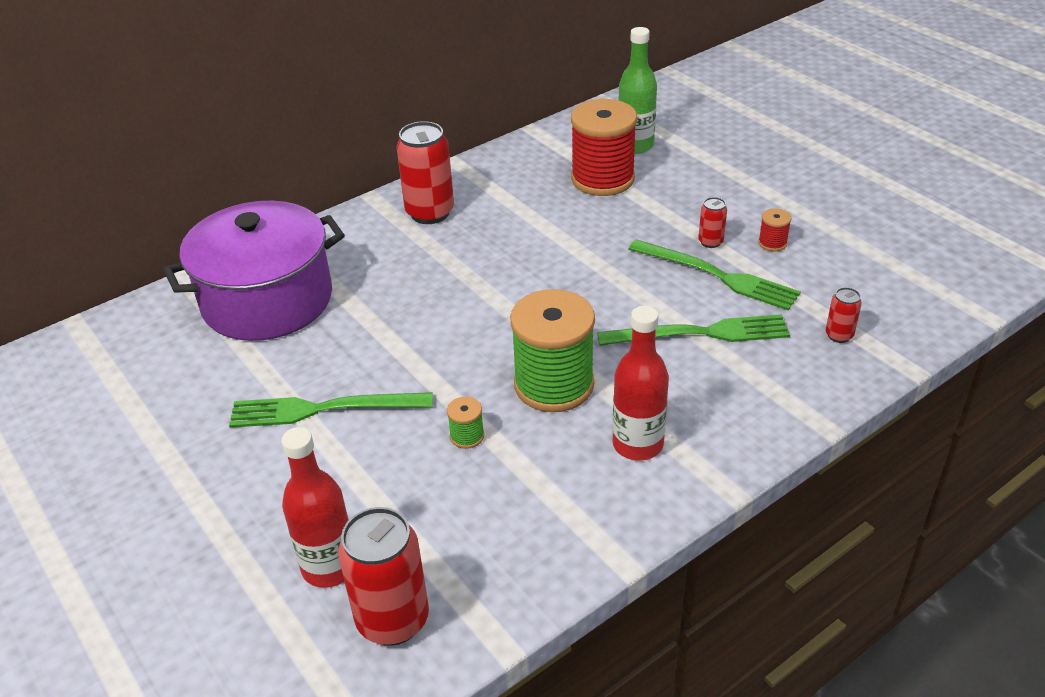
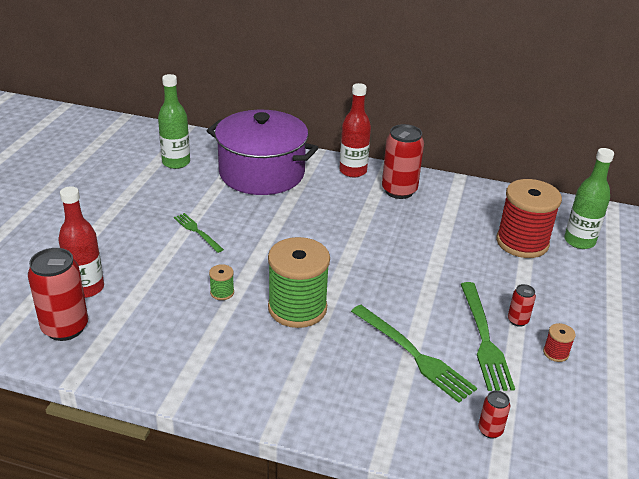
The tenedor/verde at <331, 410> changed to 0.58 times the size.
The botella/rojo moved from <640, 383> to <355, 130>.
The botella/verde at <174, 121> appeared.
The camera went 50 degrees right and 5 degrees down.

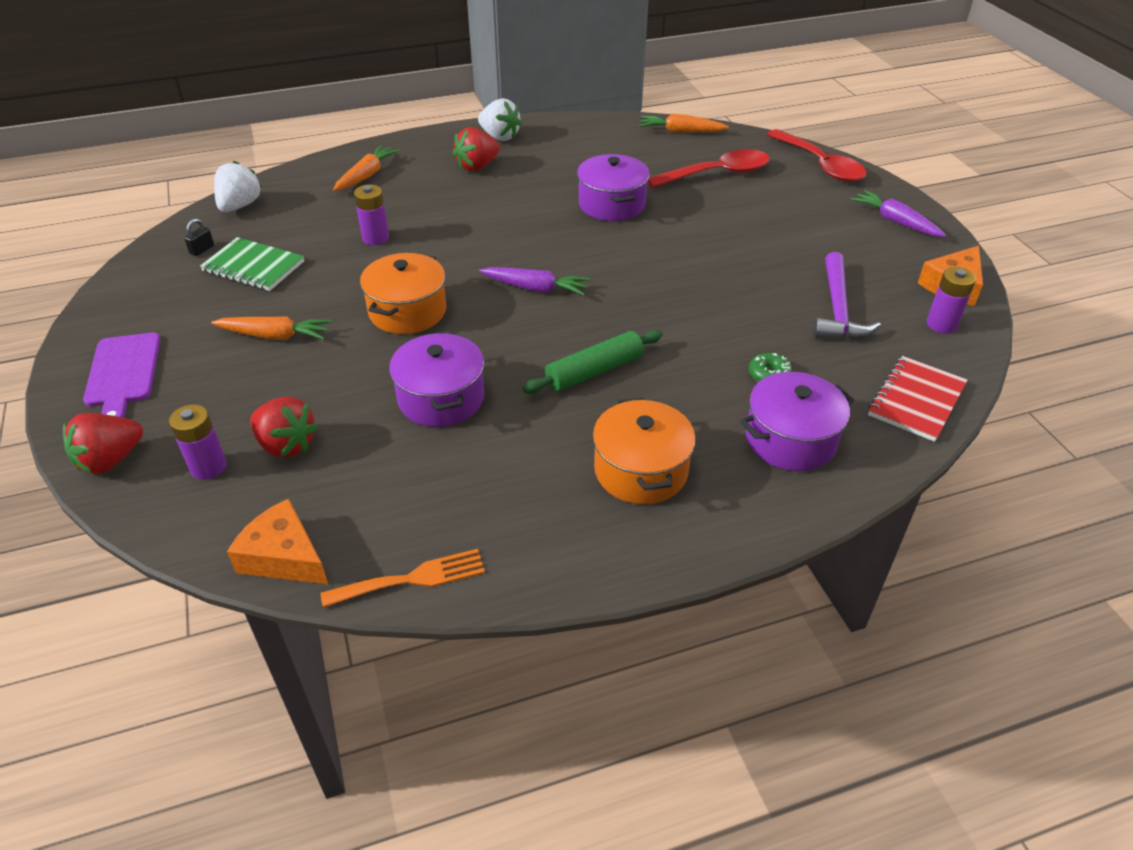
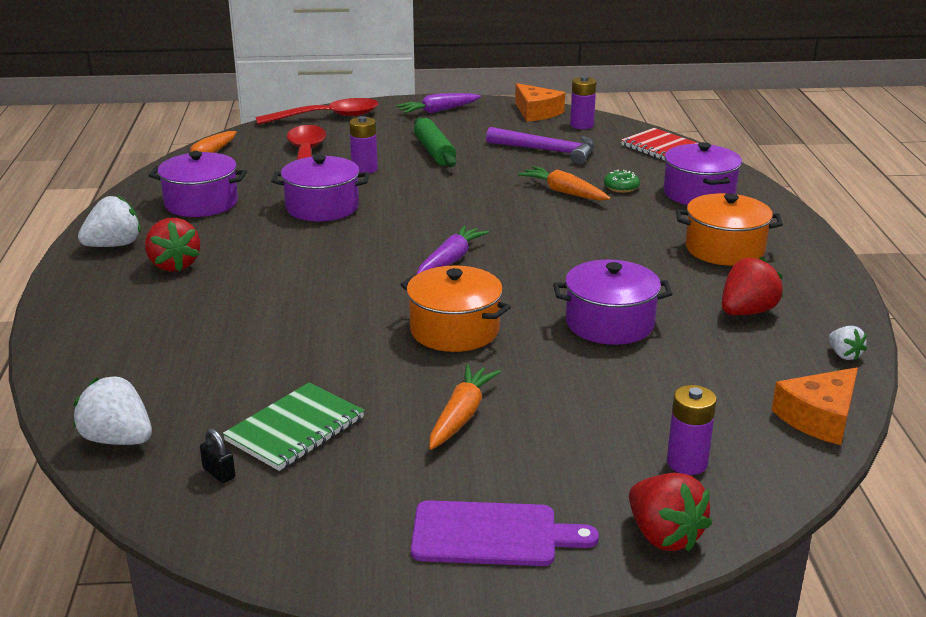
The fresa/rojo moved from <284, 427> to <752, 286>.
The tenedor/naranja at <403, 578> was replaced by the fresa/blanco at <848, 343>.
The zanahoria/naranja moved from <366, 168> to <564, 183>.
The pila/morado moved from <371, 214> to <363, 145>.
The rodillo/verde moved from <593, 362> to <435, 142>.
The olla/morado at <197, 184> appeared.
The camera went 75 degrees left and 15 degrees down.

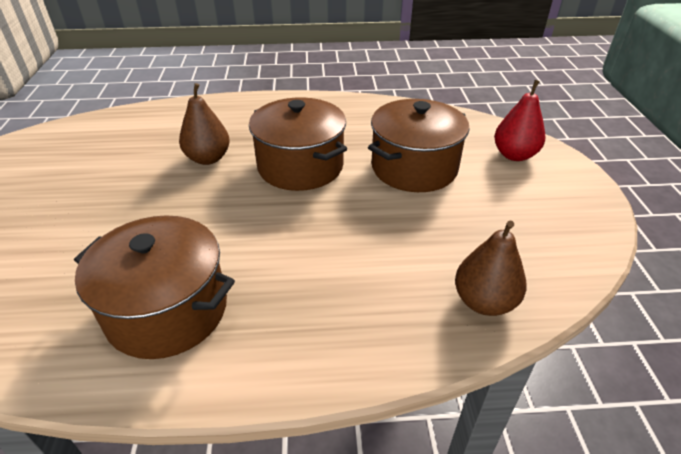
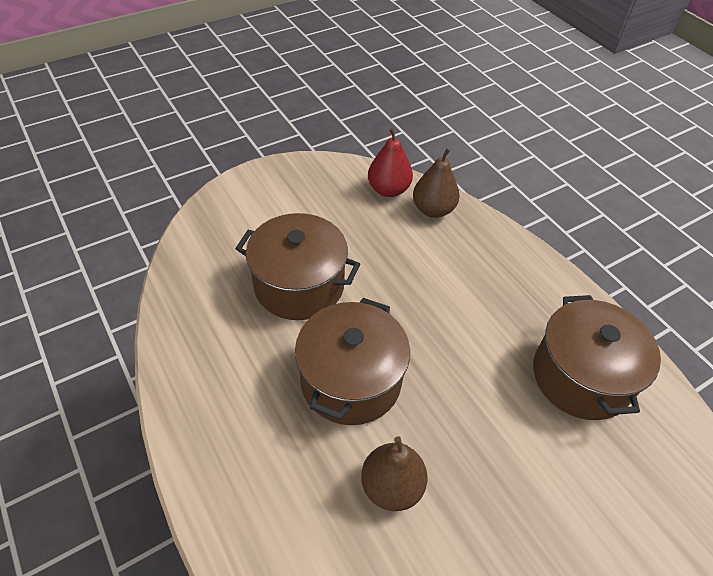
The pera/rojo moved from <519, 120> to <390, 162>.
The camera went 120 degrees left and 10 degrees up.

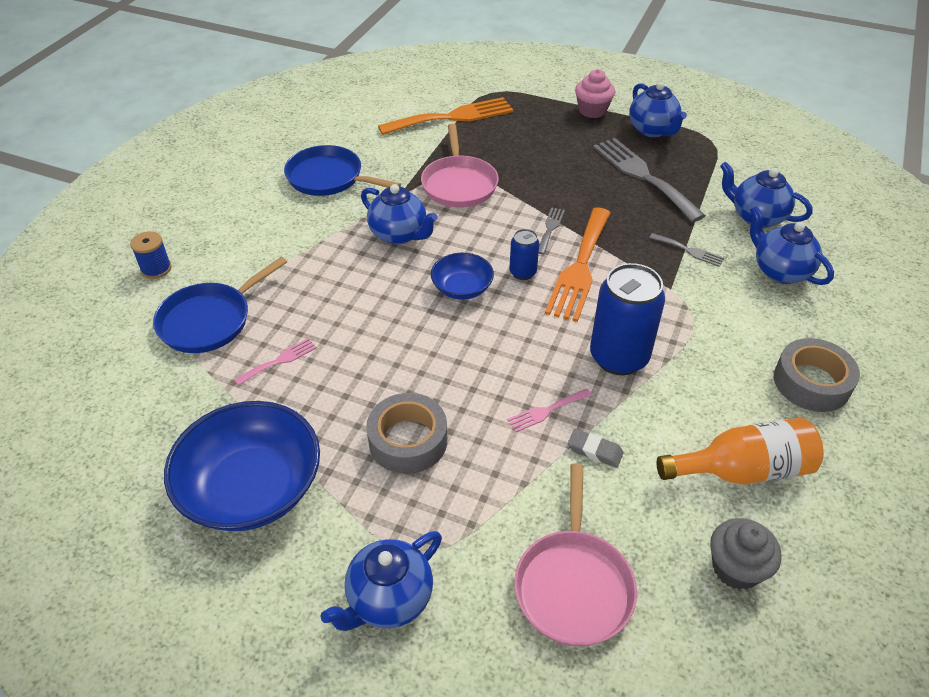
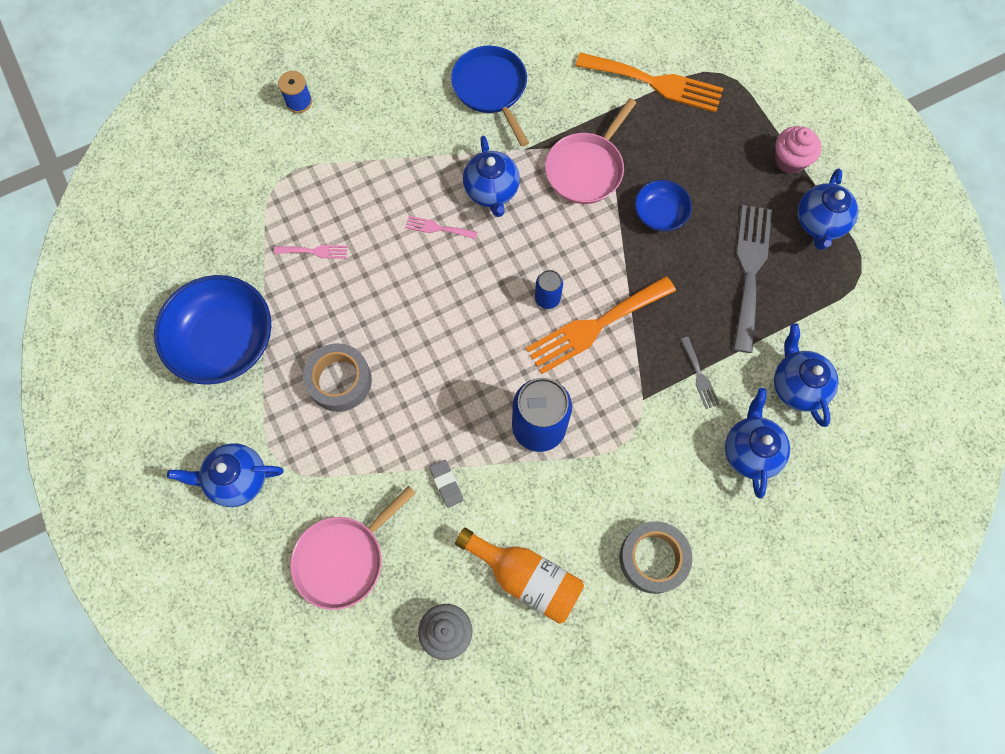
The sartén/azul at <220, 305> disappeared.
The cuenco/azul moved from <462, 276> to <663, 205>.
The tenedor/rosa moved from <549, 410> to <441, 227>.
The tenedor/gris at <552, 231> disappeared.
The camera went 40 degrees right and 25 degrees up.

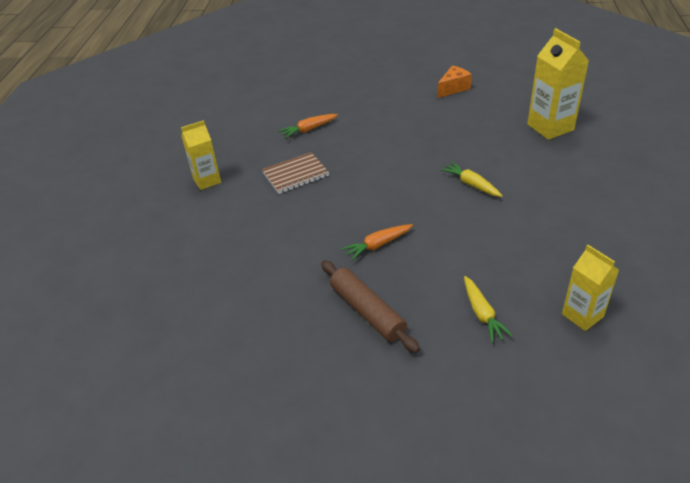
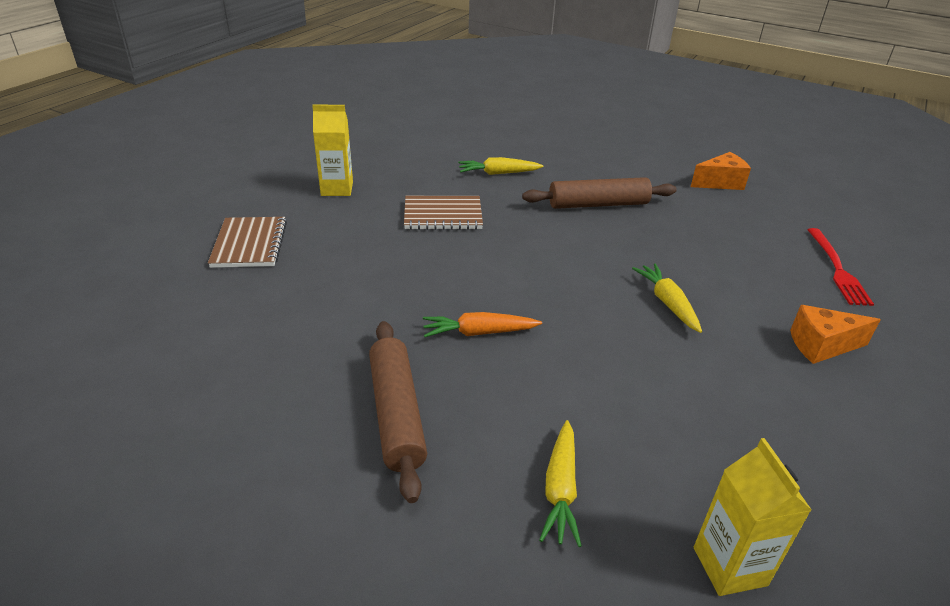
The zanahoria/naranja at <308, 126> became the zanahoria/amarillo at <501, 166>.
The cartón de leche/amarillo at <558, 84> was replaced by the tenedor/rojo at <841, 267>.
The cuaderno/marrón at <247, 242> appeared.
The rodillo/marrón at <599, 193> appeared.
The queso/naranja at <835, 334> appeared.
The camera went 20 degrees right and 5 degrees down.

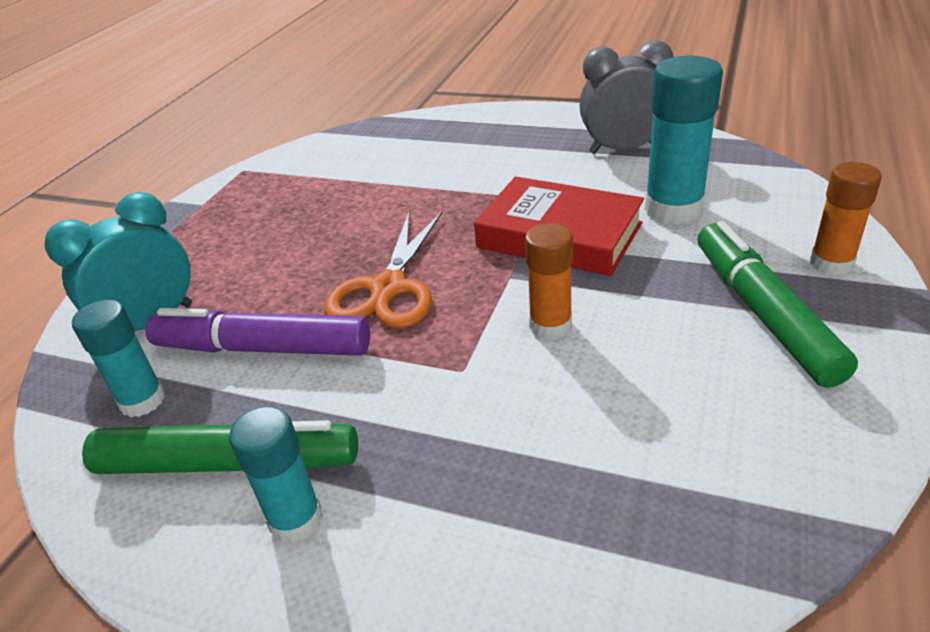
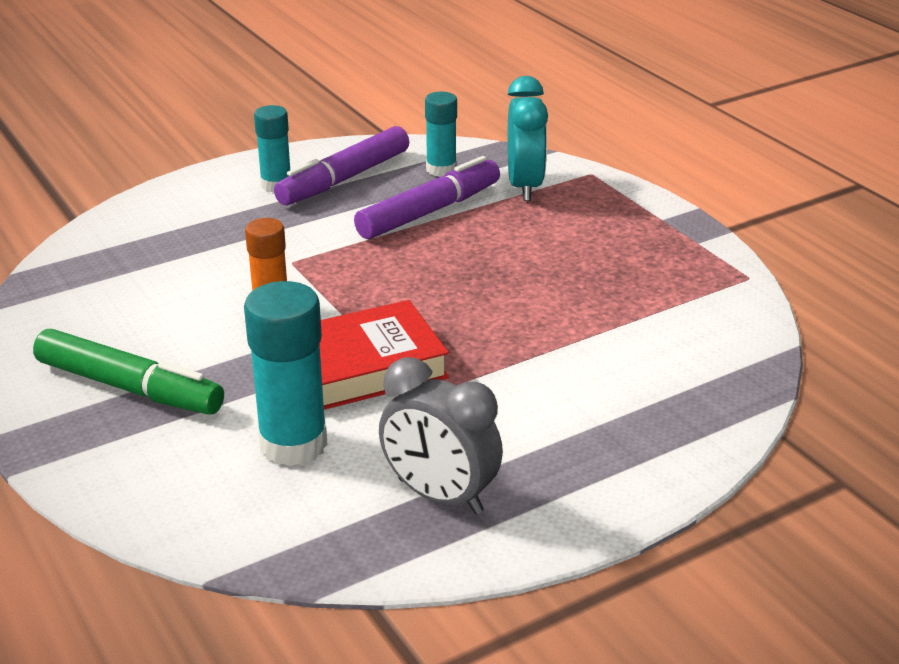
The rotulador/verde at <220, 447> became the rotulador/morado at <341, 165>.
The tijeras/naranja at <383, 269> disappeared.
The despertador/gris at <627, 97> turned 90 degrees clockwise.
The barra de pegamento/naranja at <846, 219> disappeared.
The camera went 125 degrees right and 5 degrees down.

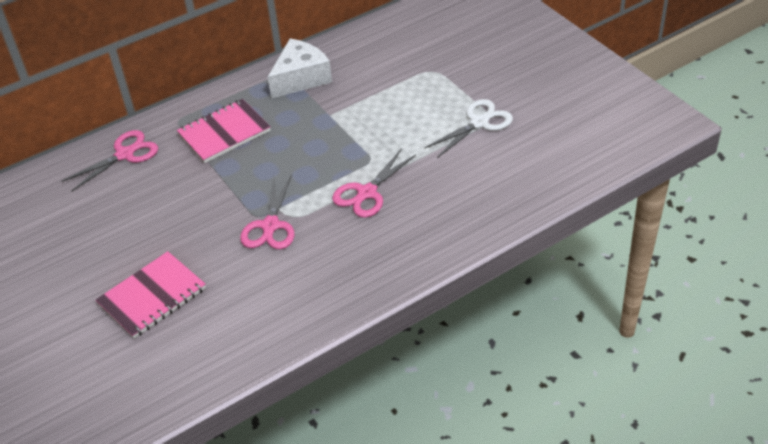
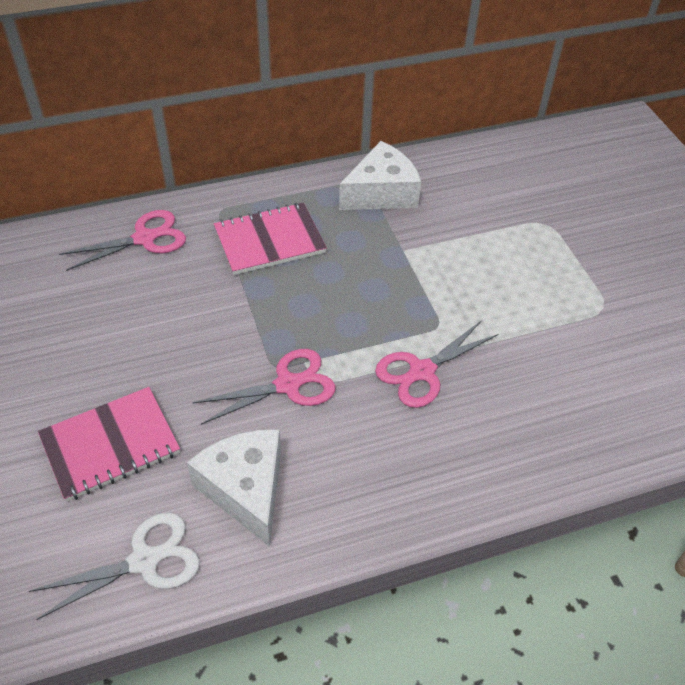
The tijeras/rosa at <267, 211> turned 135 degrees counterclockwise.
The tijeras/blanco moved from <468, 128> to <114, 566>.
The queso/blanco at <234, 488> appeared.
The camera went 10 degrees right and 5 degrees up.

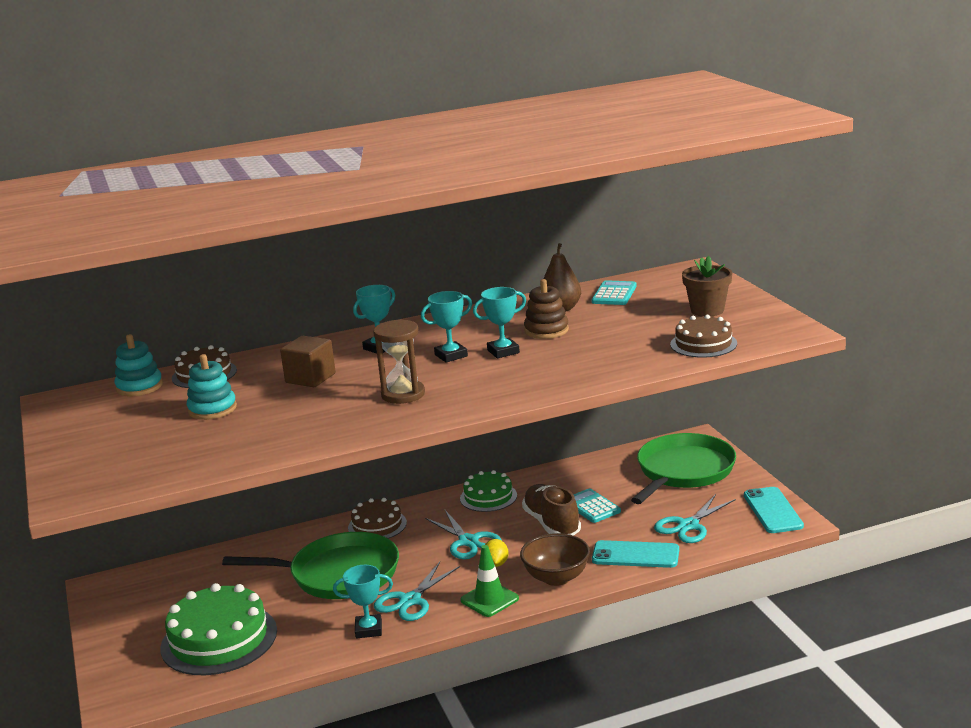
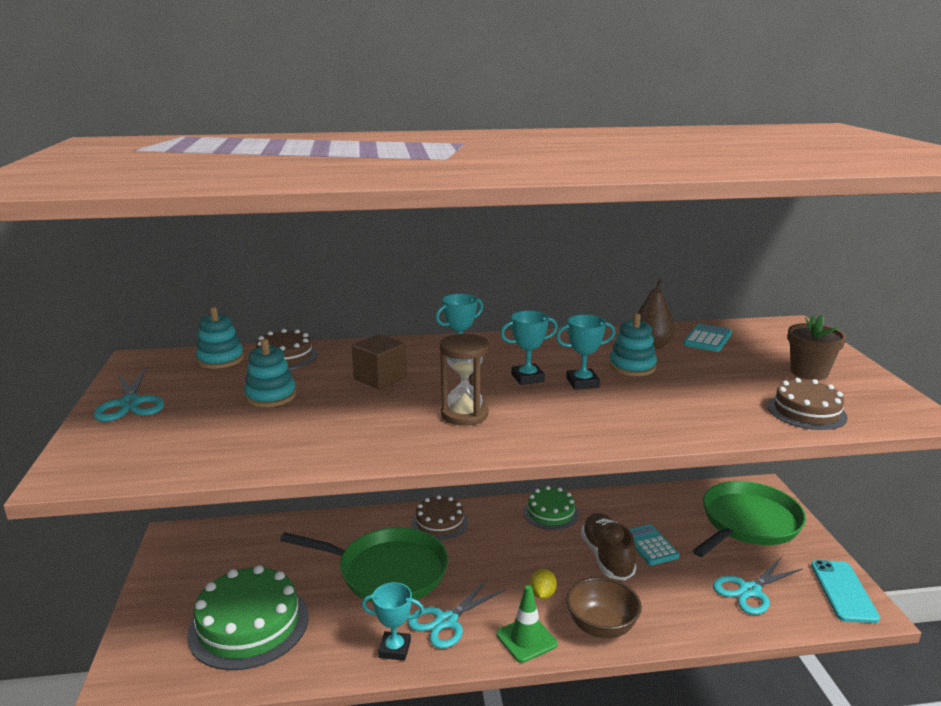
The tijeras/turquesa moved from <463, 534> to <128, 395>.
The juguete apilable/marrón at <546, 309> became the juguete apilable/turquesa at <633, 344>.
The móvil/turquesa at <635, 554> disappeared.
The camera went 10 degrees right and 0 degrees up.

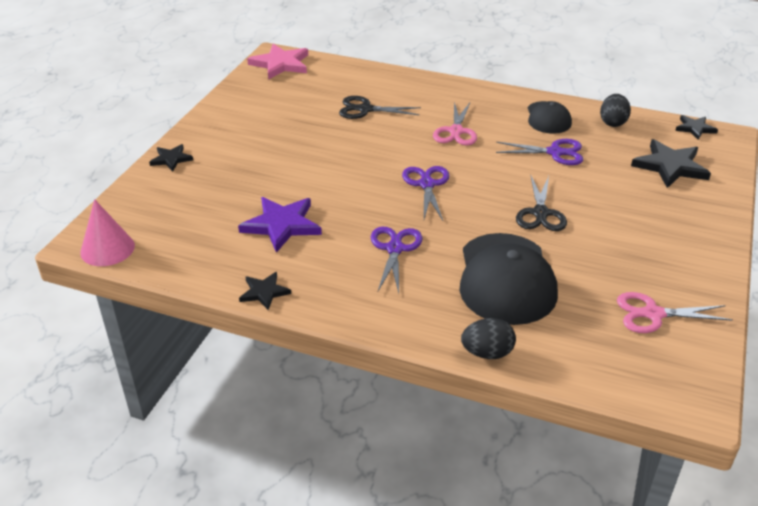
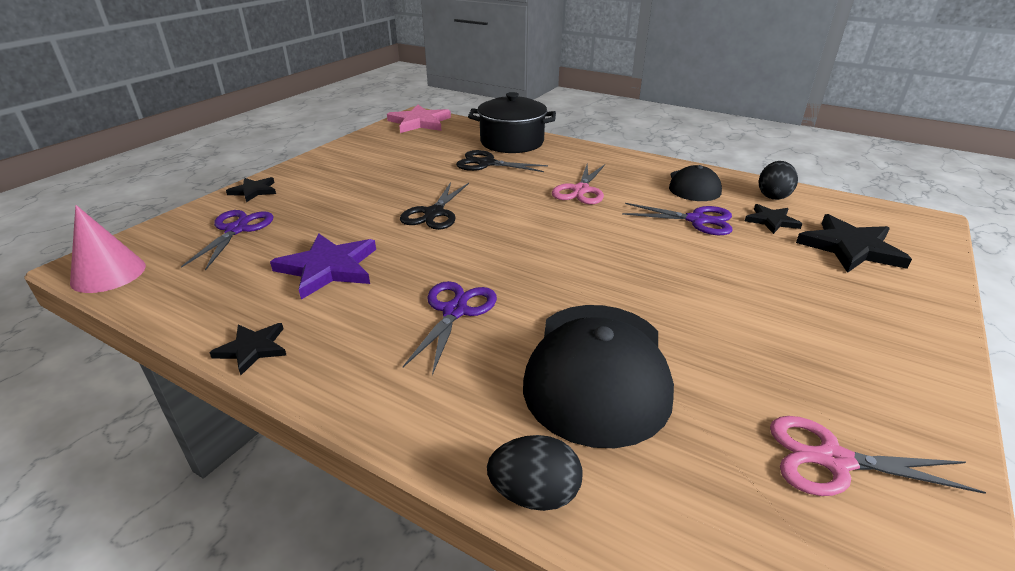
The tijeras/morado moved from <425, 193> to <227, 240>.
The tijeras/negro moved from <541, 203> to <434, 206>.
The estrella/negro moved from <696, 127> to <773, 219>.
The olla/negro at <512, 122> appeared.
The camera went 10 degrees right and 5 degrees down.

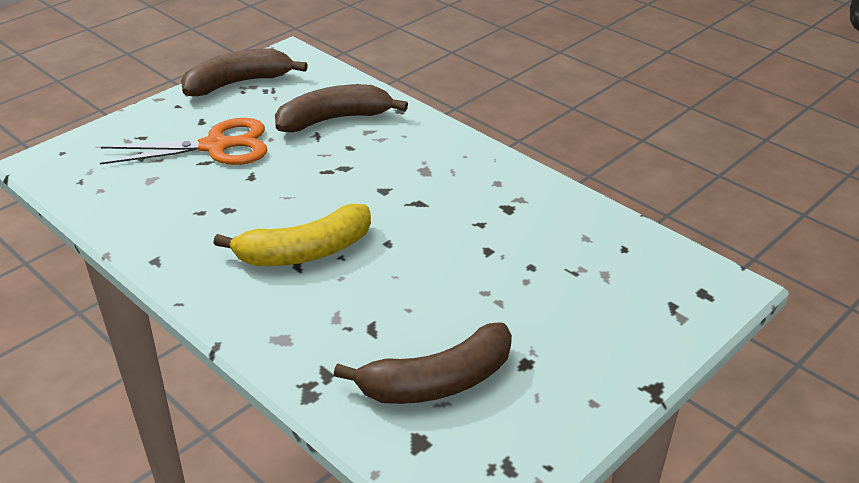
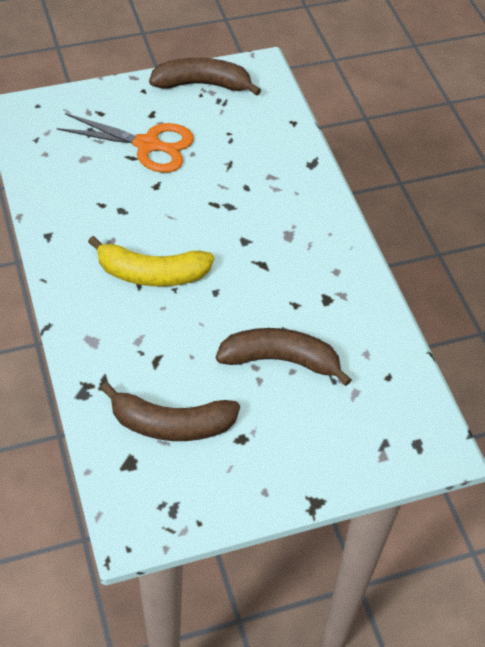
The plátano/marrón moved from <341, 108> to <284, 357>.
The camera went 25 degrees right and 15 degrees up.

